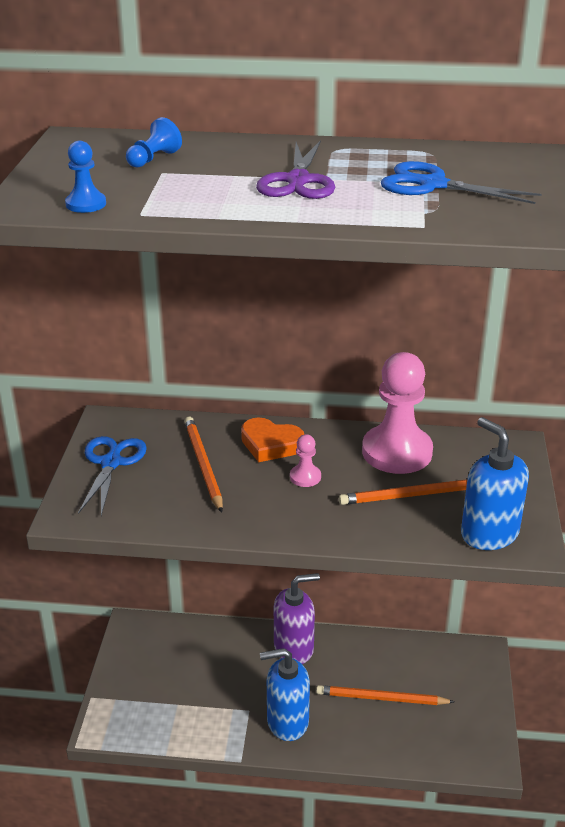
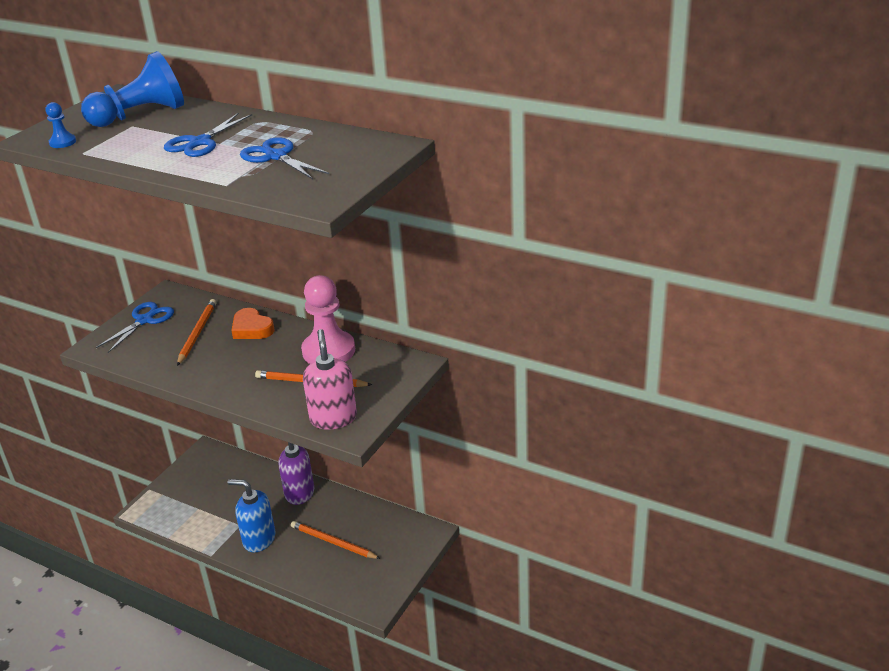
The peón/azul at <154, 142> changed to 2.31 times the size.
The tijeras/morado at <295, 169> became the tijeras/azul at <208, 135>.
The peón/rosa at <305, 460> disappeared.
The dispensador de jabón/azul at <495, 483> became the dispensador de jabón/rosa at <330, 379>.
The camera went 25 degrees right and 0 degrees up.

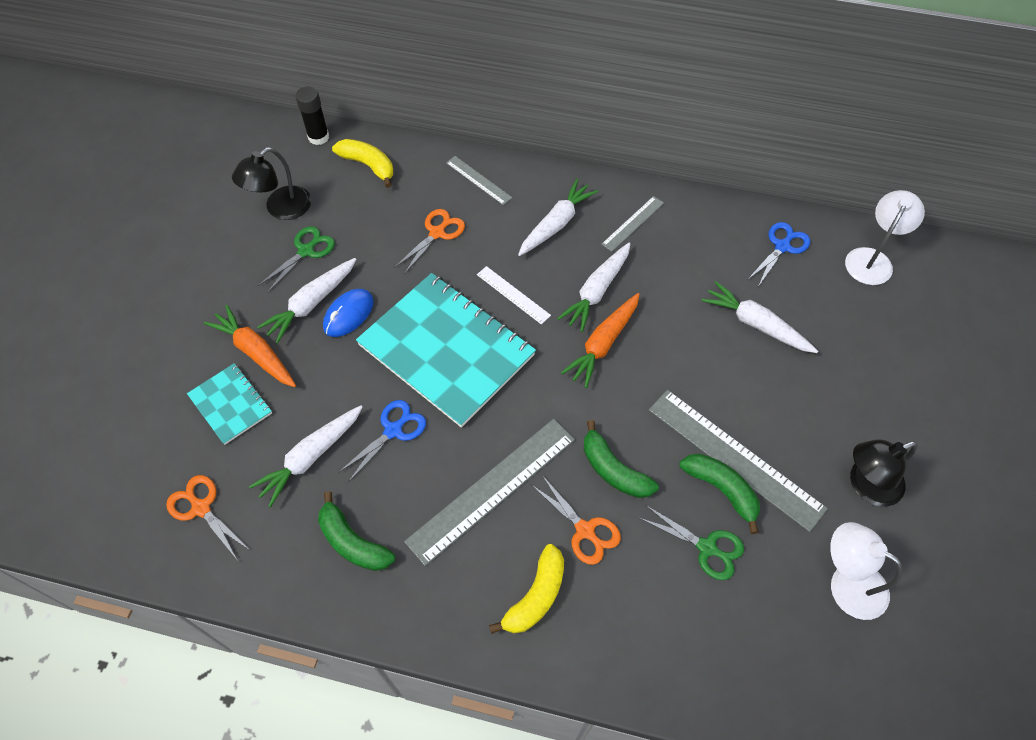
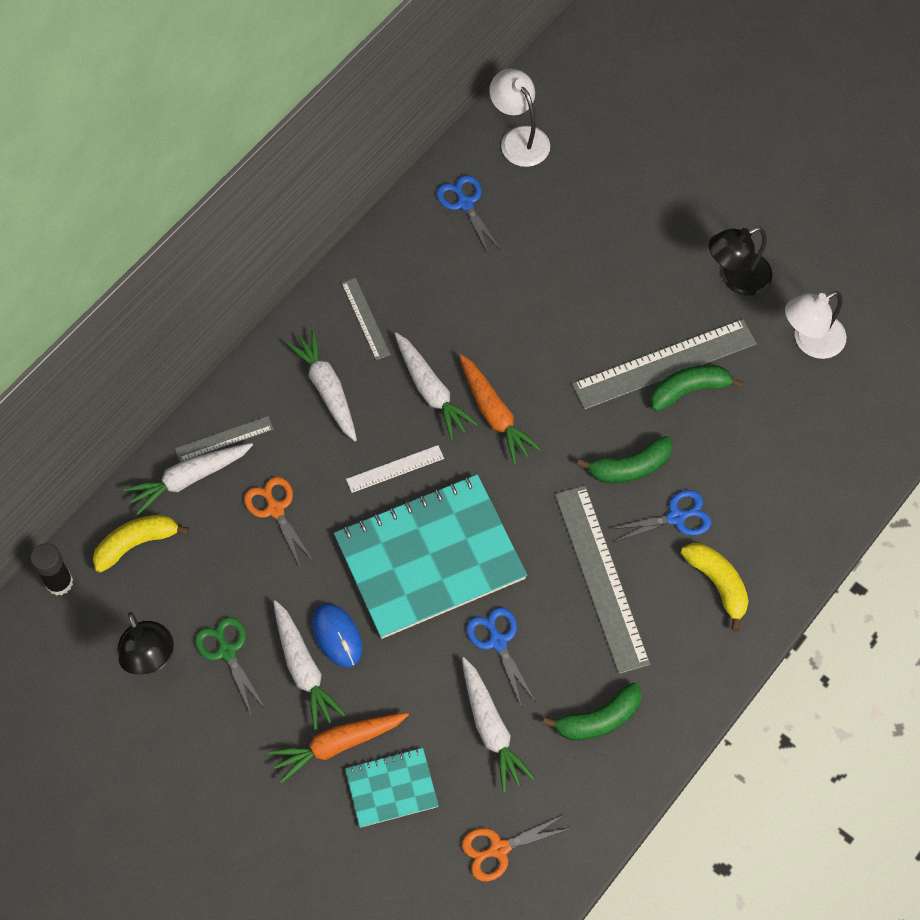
The tijeras/naranja at <576, 520> became the tijeras/azul at <660, 516>.
The tijeras/verde at <691, 542> disappeared.
The zanahoria/blanco moved from <760, 317> to <188, 479>.
The lámpara/negro at <884, 473> turned 60 degrees clockwise.
The camera went 65 degrees left and 5 degrees up.

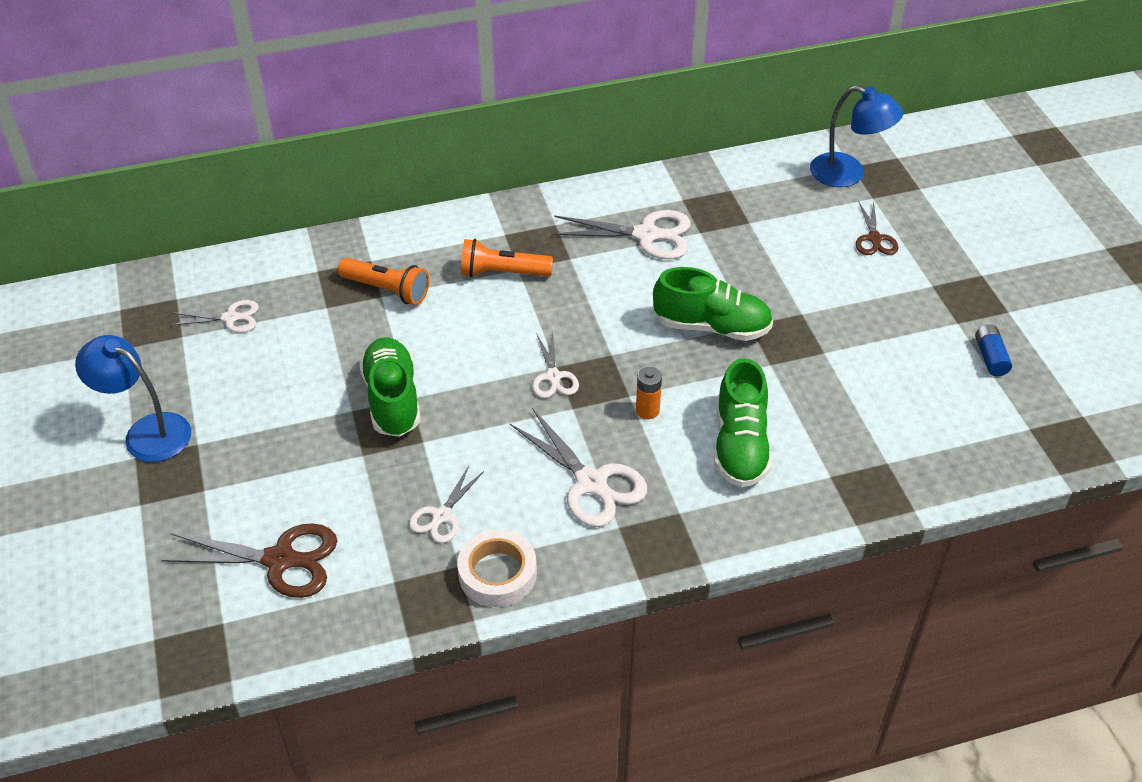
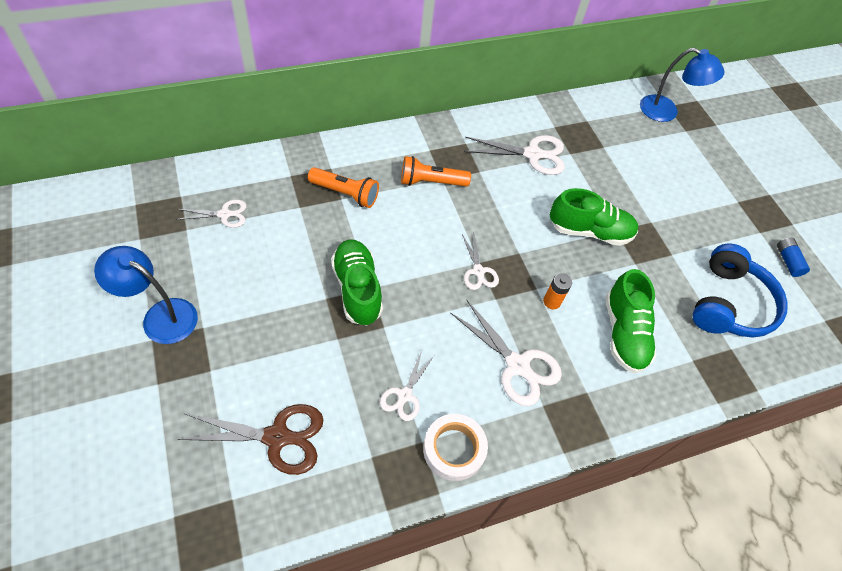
The tijeras/marrón at <877, 227> disappeared.
The auriculares/azul at <740, 291> appeared.
The camera went 10 degrees left and 10 degrees up.

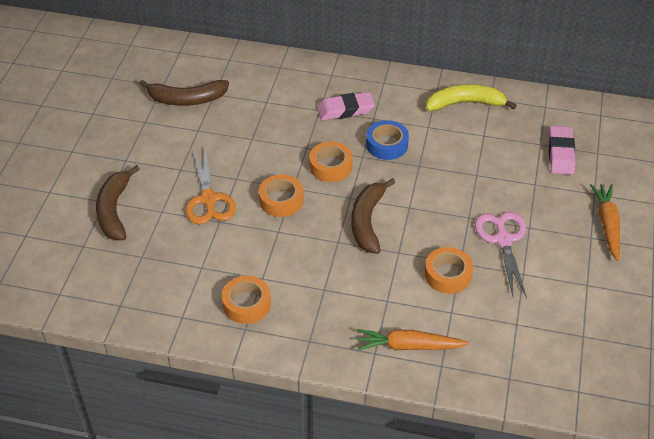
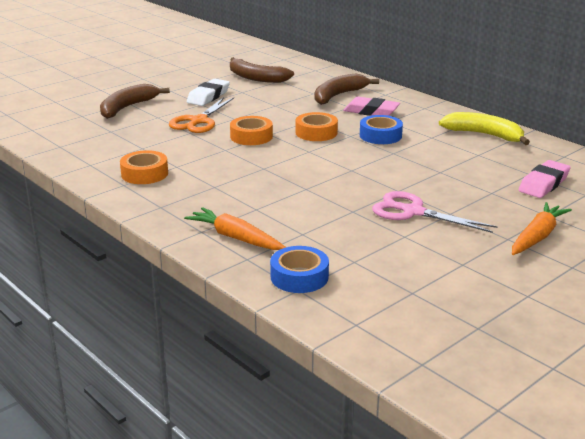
The plátano/marrón moved from <373, 216> to <347, 89>.
The cinta adhesiva/naranja at <449, 270> disappeared.
The tijeras/rosa at <501, 255> turned 90 degrees counterclockwise.
The goma de borrar/blanco at <208, 92> appeared.
The cinta adhesiva/azul at <299, 269> appeared.
The camera went 35 degrees right and 20 degrees down.

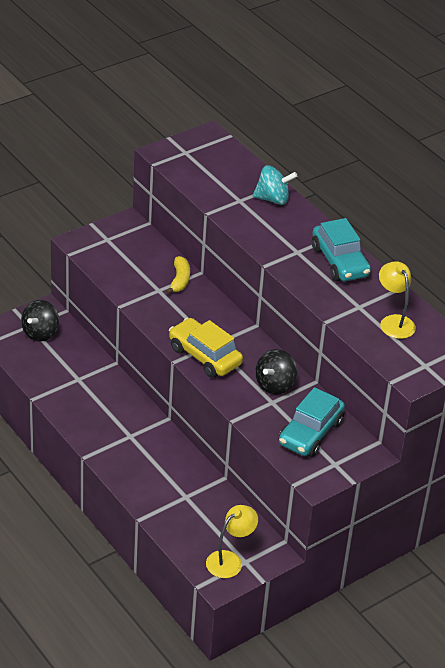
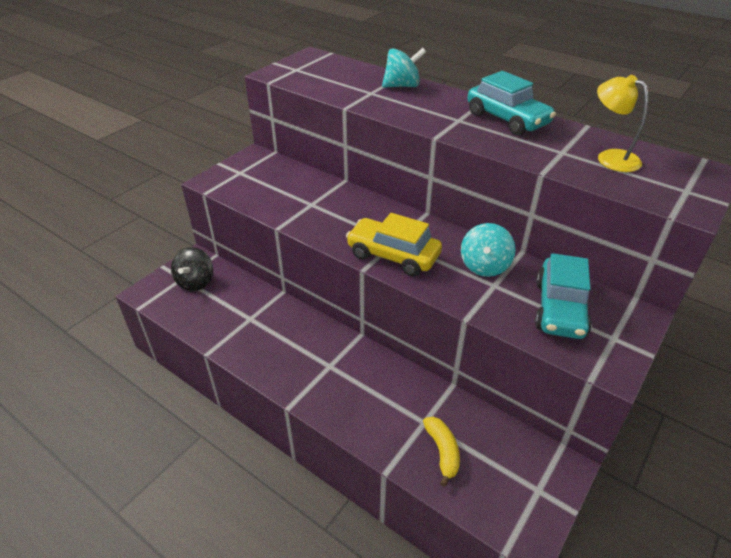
The plátano/amarillo moved from <178, 275> to <441, 452>.
The lámpara/amarillo at <232, 541> disappeared.
The peonza/negro at <276, 372> became the peonza/turquesa at <488, 250>.
The camera went 15 degrees left and 0 degrees up.

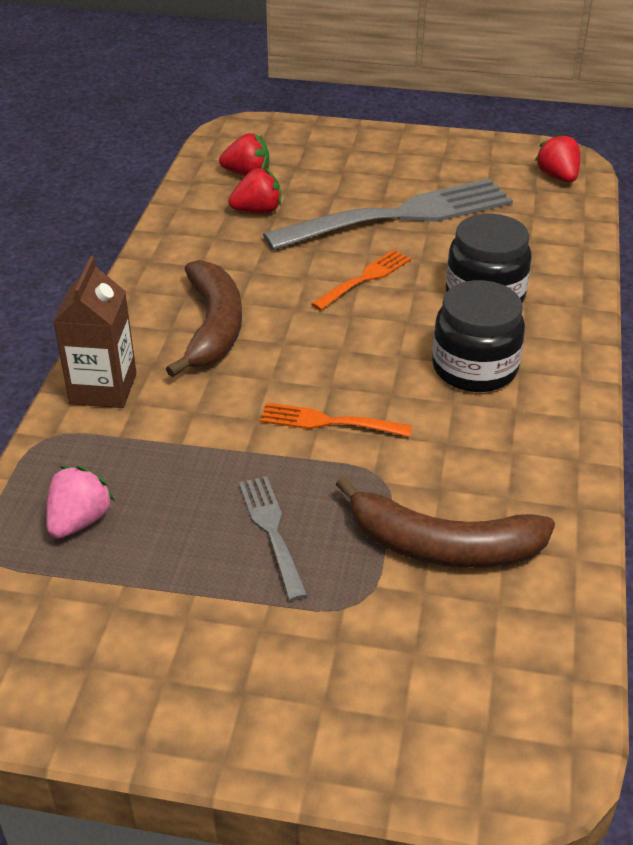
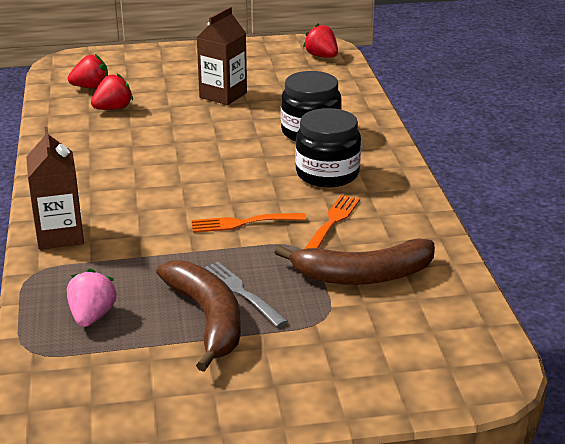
The plátano/marrón moved from <204, 318> to <198, 316>.
The tenedor/gris at <388, 214> was replaced by the cartón de leche/marrón at <221, 56>.
The tenedor/naranja moved from <361, 280> to <332, 222>.
The camera went 20 degrees left and 10 degrees down.

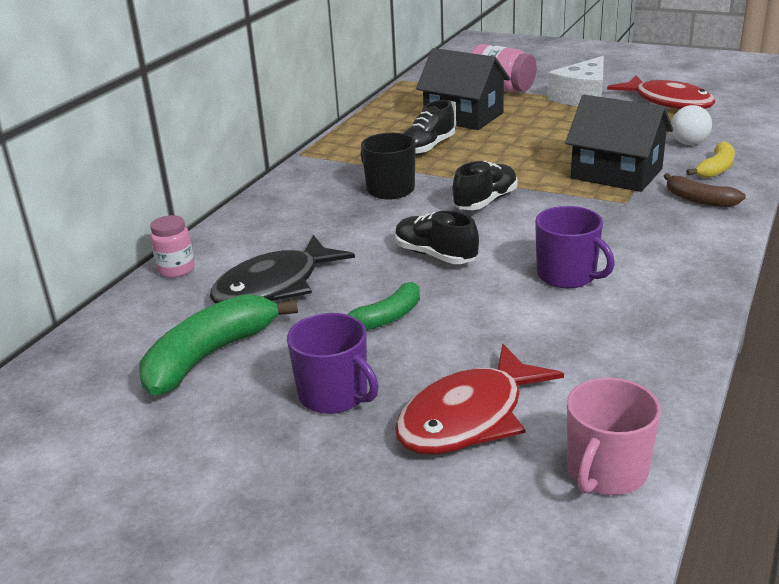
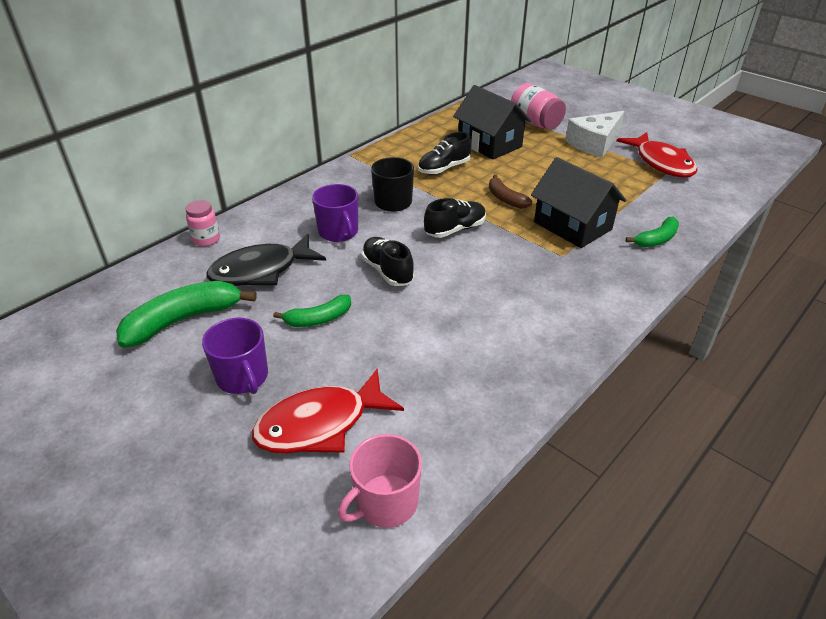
The taza/morado moved from <575, 247> to <335, 213>.
The plátano/marrón moved from <705, 190> to <511, 191>.
The bombilla/blanco at <691, 125> disappeared.
The plátano/amarillo at <710, 160> became the plátano/verde at <652, 231>.
The camera went 15 degrees right and 10 degrees up.

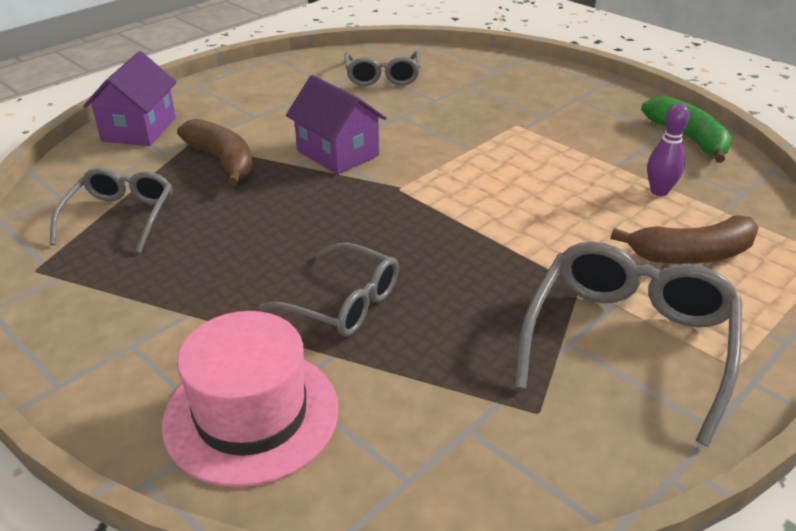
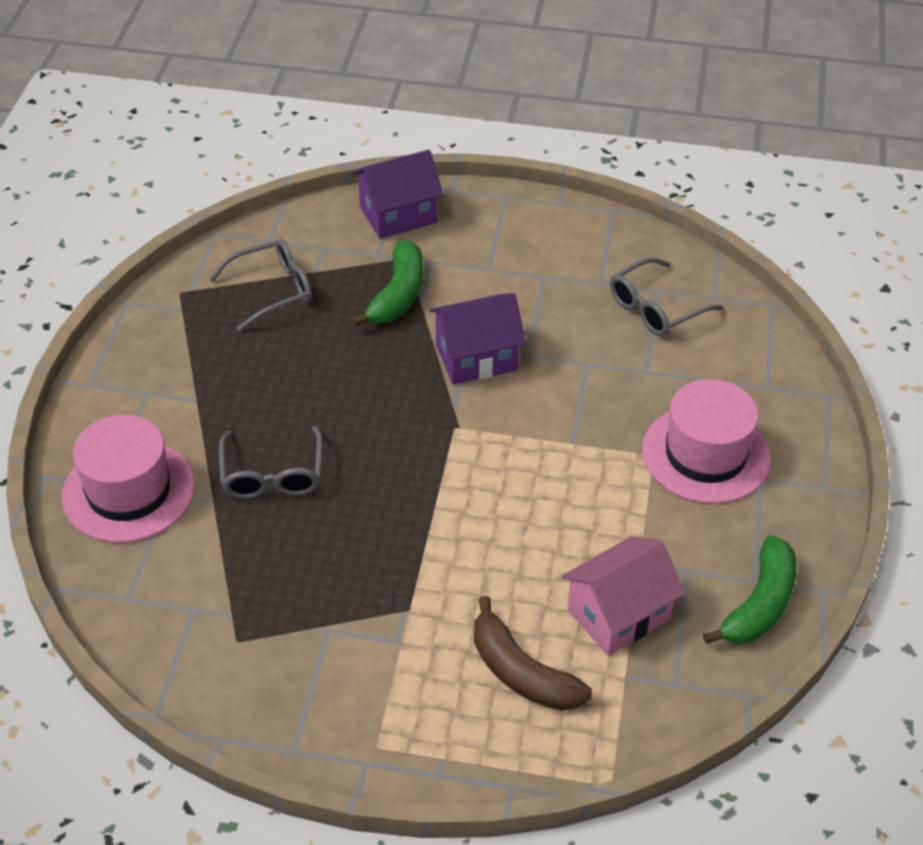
The plátano/marrón at <215, 152> became the plátano/verde at <387, 283>.
The casa/morado at <336, 125> turned 60 degrees clockwise.
The gafas/gris at <628, 344> disappeared.
The bolo/morado at <668, 150> was replaced by the casa/rosa at <623, 596>.
The sombrero/rosa at <706, 441> appeared.
The camera went 55 degrees right and 10 degrees up.

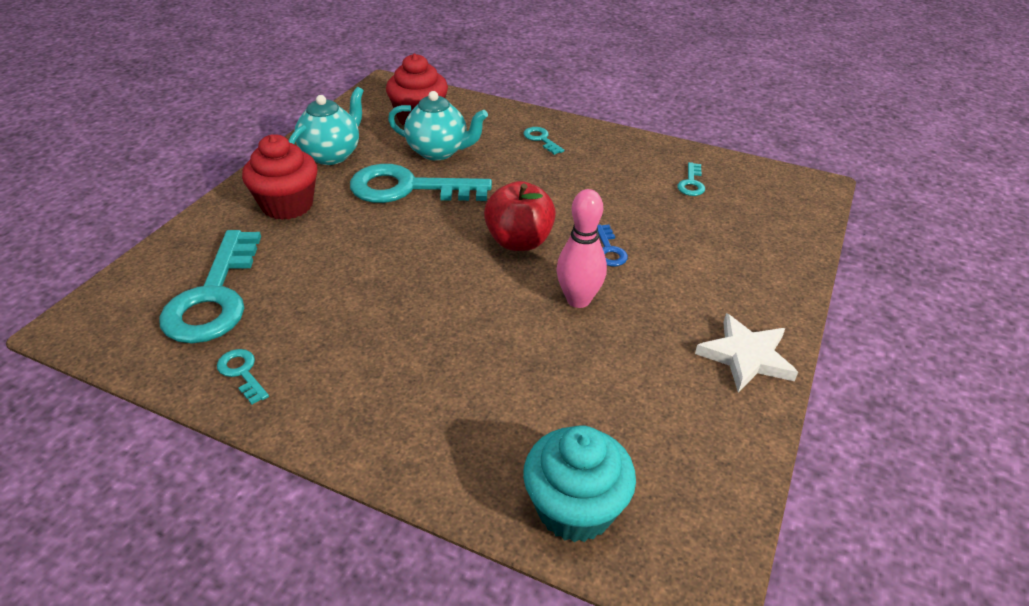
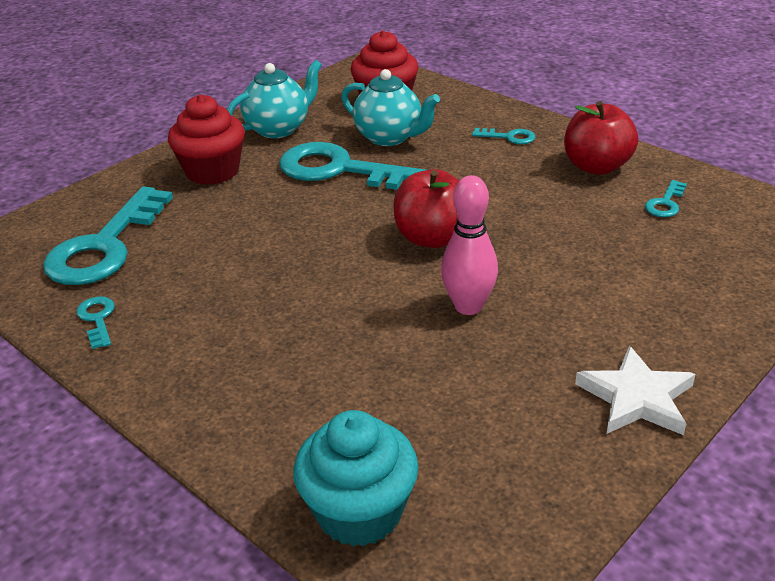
The llave/turquesa at <544, 141> turned 120 degrees clockwise.
The llave/azul at <613, 245> disappeared.
The manzana/rojo at <601, 138> appeared.
The camera went 20 degrees right and 5 degrees down.

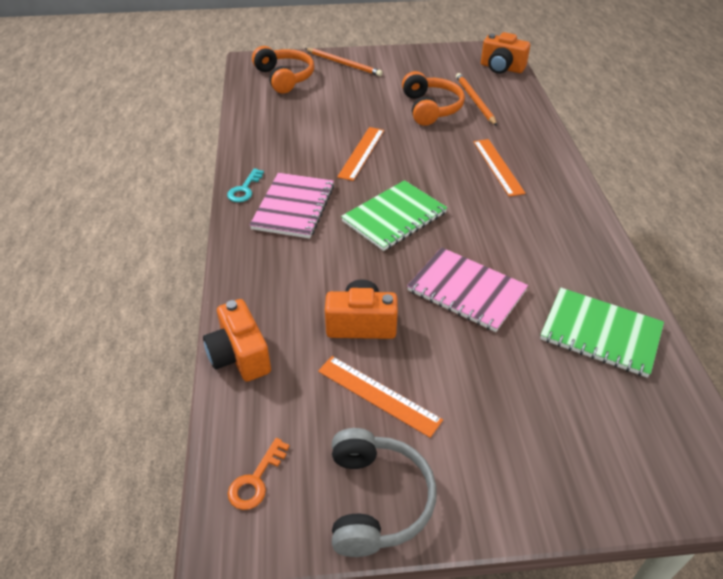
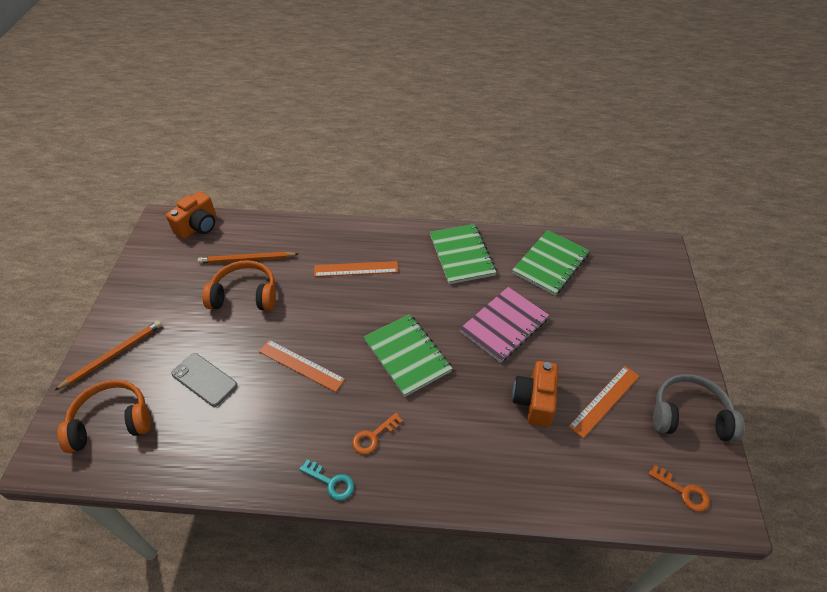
The cámara/naranja at <237, 340> disappeared.
The cuaderno/rosa at <292, 205> was replaced by the llave/naranja at <377, 433>.
The móvil/gris at <204, 380> appeared.
The cuaderno/verde at <463, 254> appeared.
The camera went 80 degrees left and 5 degrees up.

